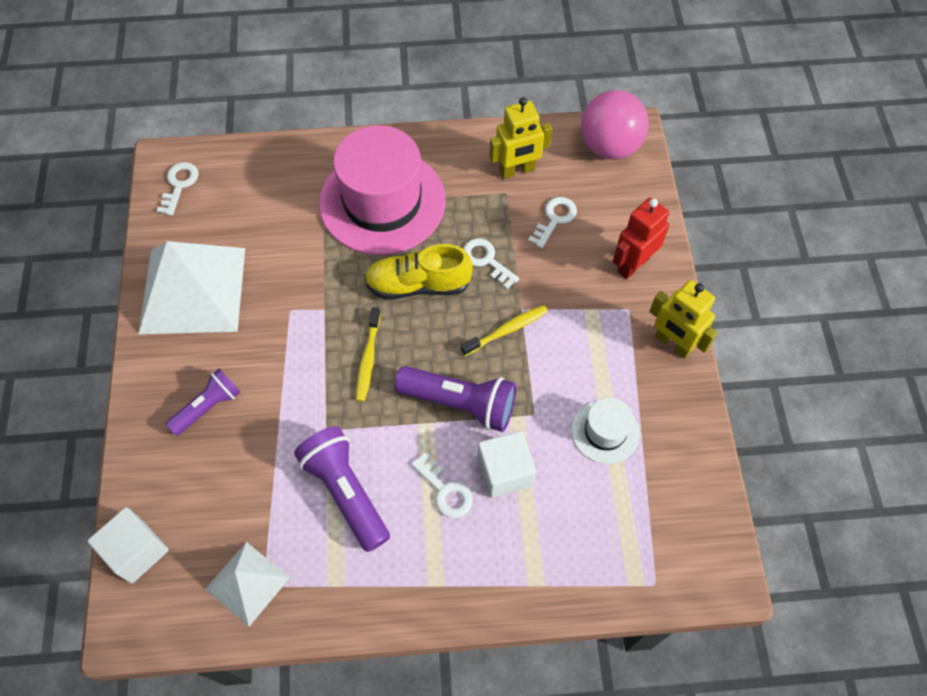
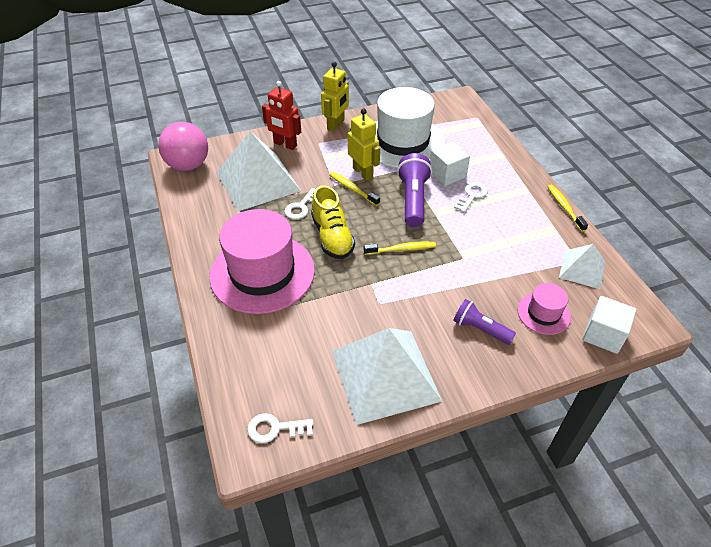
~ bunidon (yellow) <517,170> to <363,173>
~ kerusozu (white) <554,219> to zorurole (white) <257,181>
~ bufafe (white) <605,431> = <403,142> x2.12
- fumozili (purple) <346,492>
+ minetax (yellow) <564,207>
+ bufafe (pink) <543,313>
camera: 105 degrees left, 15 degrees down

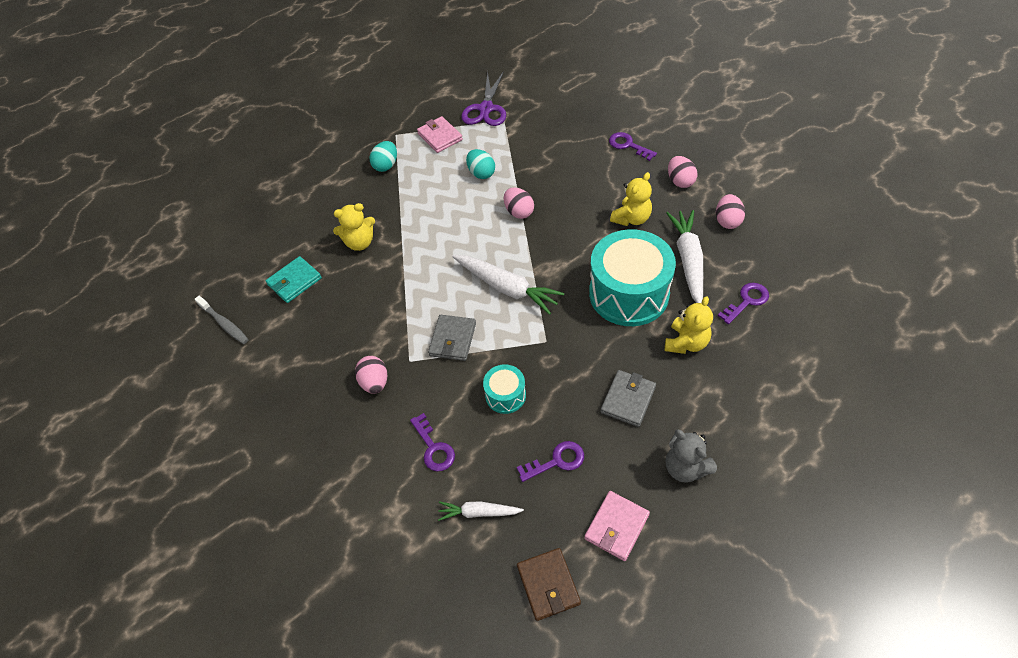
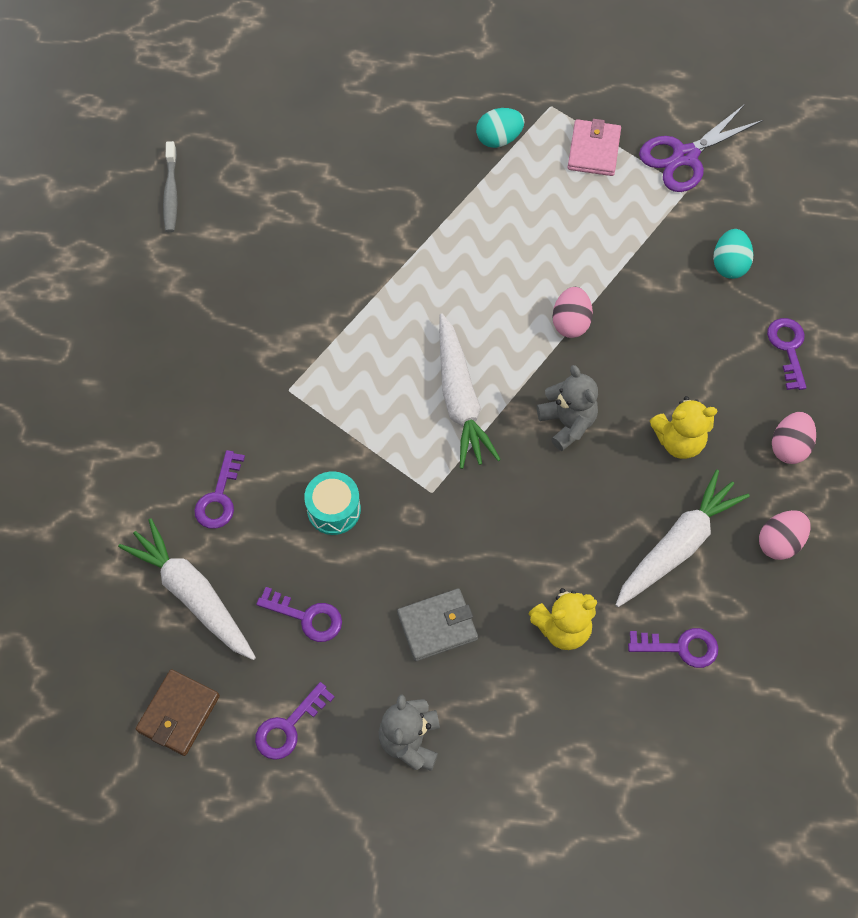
~ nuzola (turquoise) <481,173> to <729,264>
- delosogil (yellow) <360,242>
- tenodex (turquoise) <629,293>
- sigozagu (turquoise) <294,281>
- sigozagu (grey) <453,339>
- nuzola (pink) <375,382>
~ sigozagu (pink) <616,527> to kerusozu (purple) <288,727>
~ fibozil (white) <478,512> = <192,594> x1.76
+ delosogil (grey) <567,423>
camera: 40 degrees right, 10 degrees up

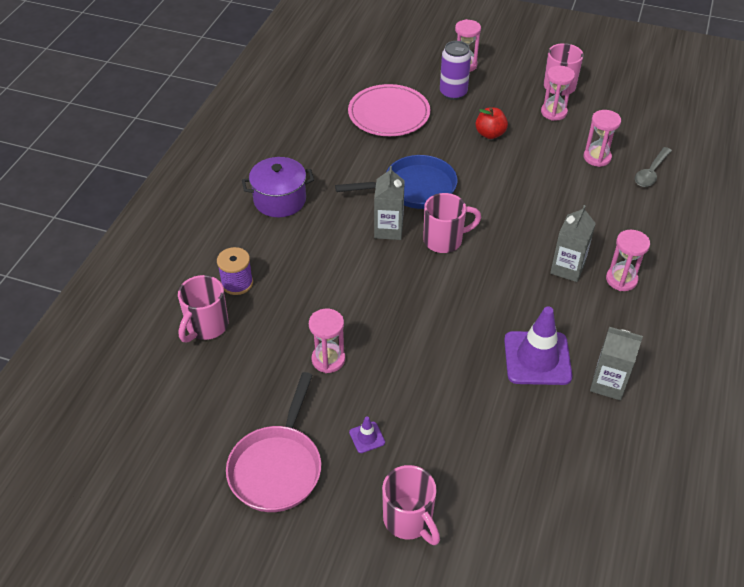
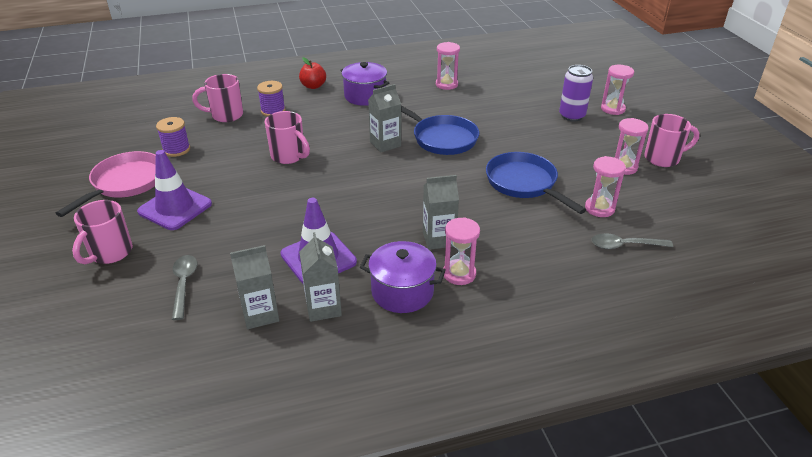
- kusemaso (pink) <389,114>
~ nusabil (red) <490,134> to <313,86>
~ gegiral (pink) <444,240> to <289,156>
~ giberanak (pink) <328,359> to <446,84>
~ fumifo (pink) <277,467> = <125,183> 135 degrees clockwise
~ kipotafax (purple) <367,437> = <175,208> x2.29
+ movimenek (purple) <176,149>
+ fumifo (blue) <524,183>
+ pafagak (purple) <402,292>
+ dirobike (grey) <260,314>
+ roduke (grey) <184,284>
camera: 55 degrees right, 10 degrees down

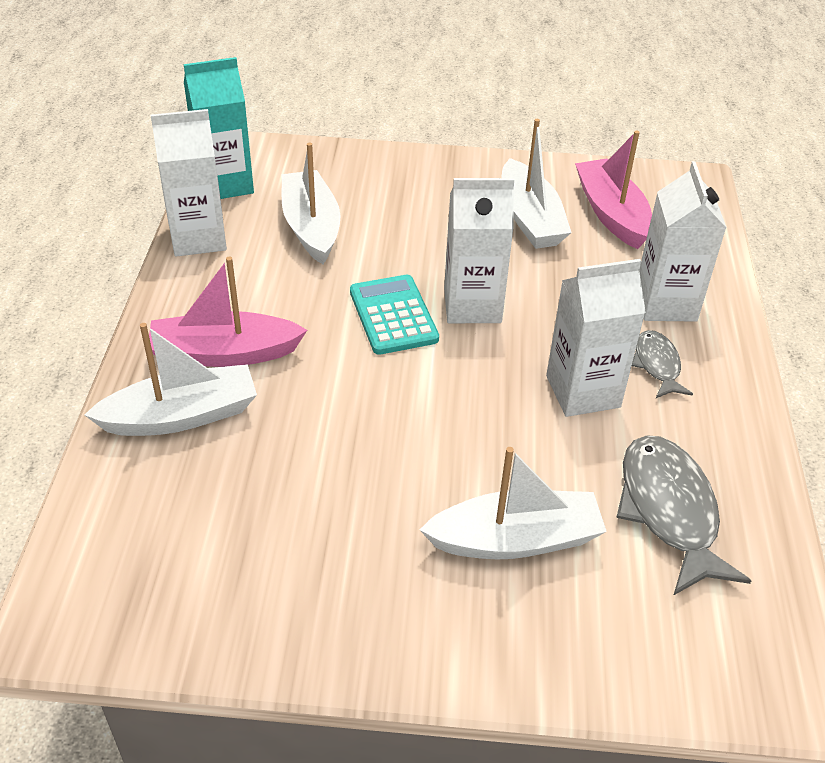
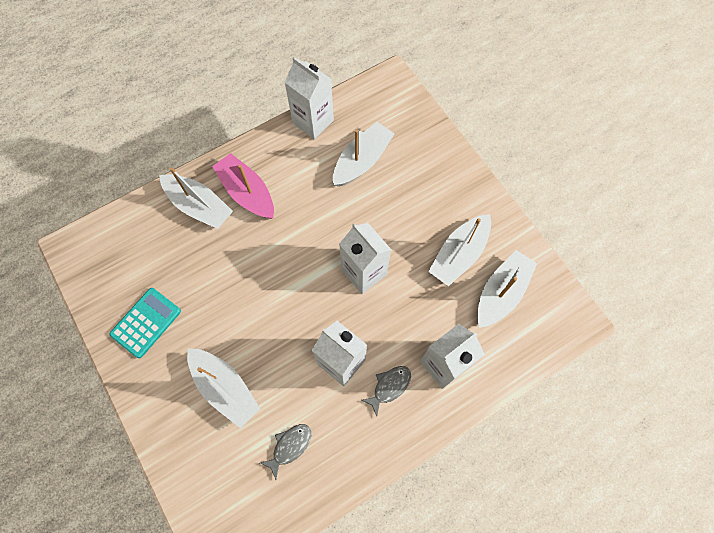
- dirobike (turquoise) <225,184>
~ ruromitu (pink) <611,214> to ruromitu (white) <501,293>
~ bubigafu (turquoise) <393,315> to <146,322>
~ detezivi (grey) <669,511> = <290,446> x0.56
camera: 55 degrees right, 25 degrees up

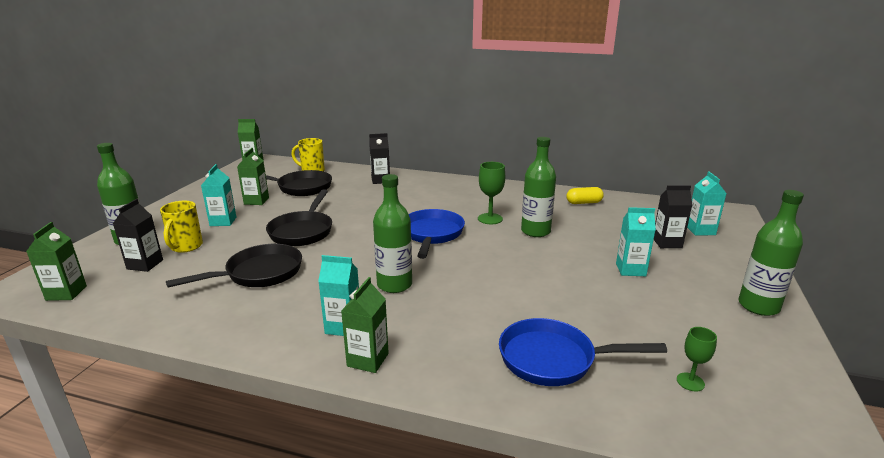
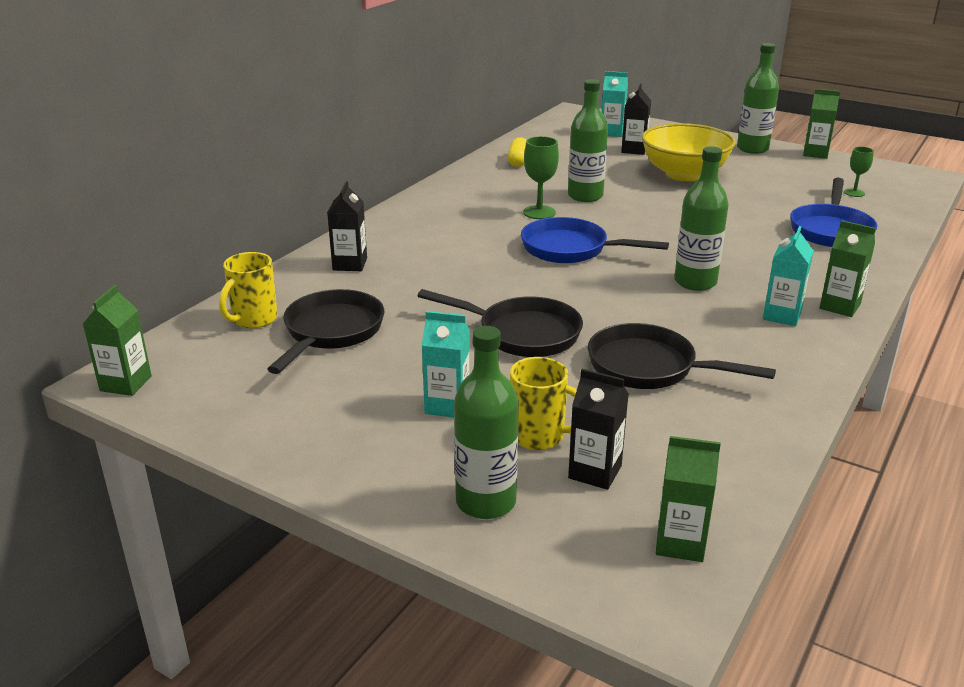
~ dirobike (green) <256,201> to <815,153>
~ dirobike (turquoise) <630,270> to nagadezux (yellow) <684,174>
~ fumifo (black) <259,273> = <649,367> 45 degrees counterclockwise
camera: 75 degrees left, 5 degrees up

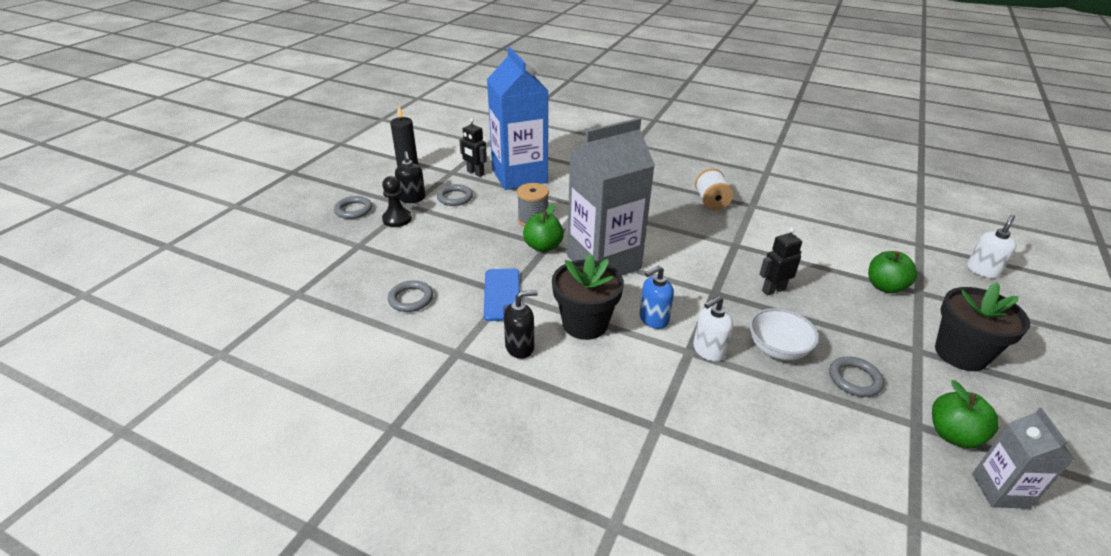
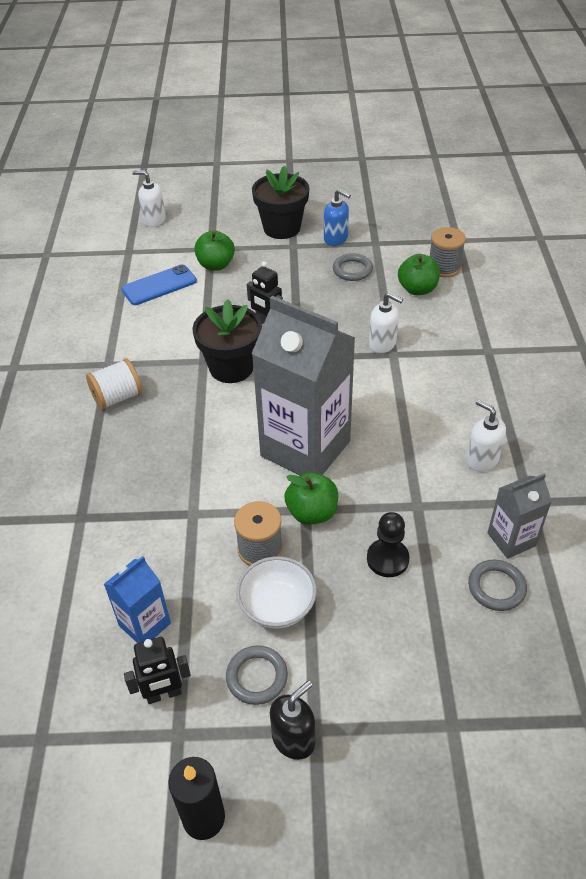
~ dirobike (blue) <519,176> = <145,624> x0.48
~ bunidon (black) <475,173> = <164,694> 60 degrees clockwise
~ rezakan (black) <397,219> to <387,559>
- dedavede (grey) <353,210>
~ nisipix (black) <585,324> to <231,367>
~ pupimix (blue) <653,319> to <336,239>
~ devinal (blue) <502,294> to <159,285>
~ pupimix (black) <520,347> to pupimix (white) <482,459>
~ nagadezux (white) <777,349> to <277,606>
~ nusabil (green) <953,435> to <417,289>
~ dirobike (grey) <1000,490> to <511,539>
+ movimenek (grey) <444,267>
camera: 115 degrees left, 10 degrees up

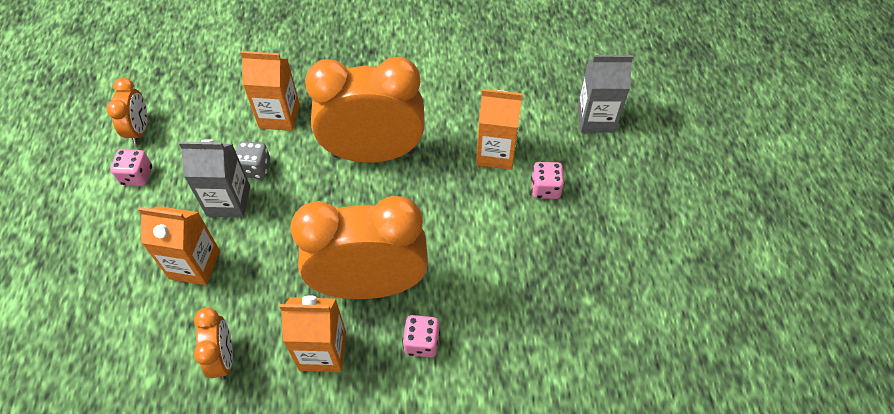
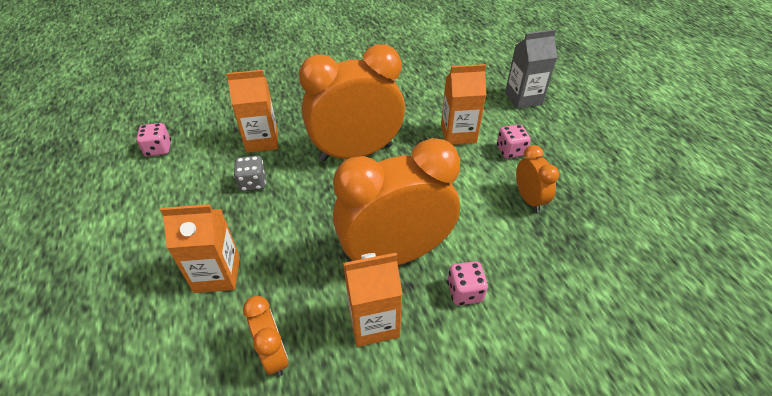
~ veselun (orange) <139,130> to <529,199>
- dirobike (grey) <228,201>
~ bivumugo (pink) <137,176> to <158,149>
camera: 15 degrees left, 10 degrees down

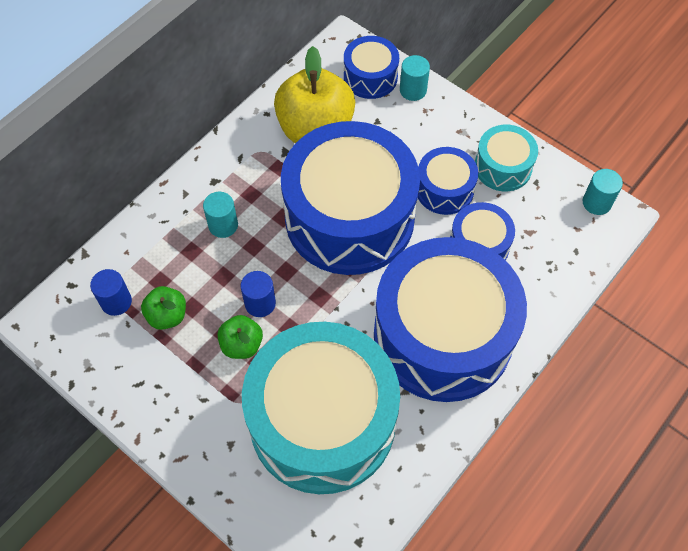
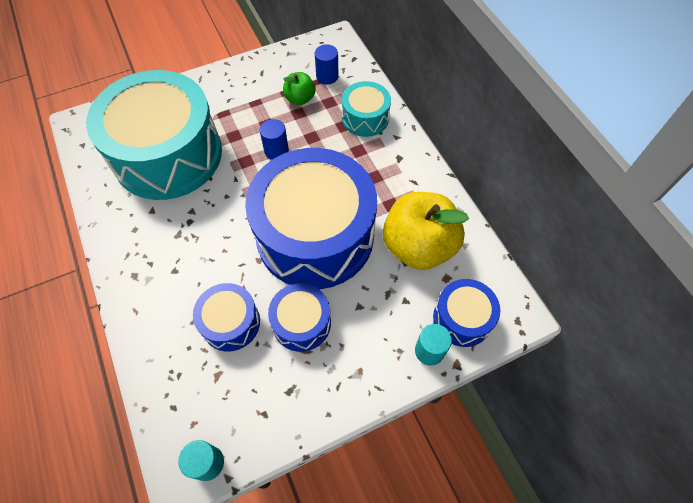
~ tenodex (turquoise) <503,167> to <365,118>
- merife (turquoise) <223,225>
- tenodex (blue) <443,335>
- nusabil (green) <242,345>
camera: 115 degrees right, 0 degrees up

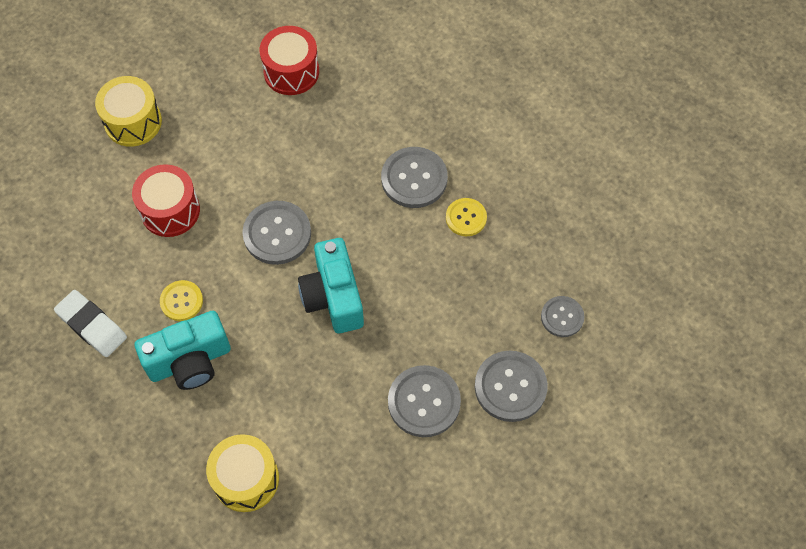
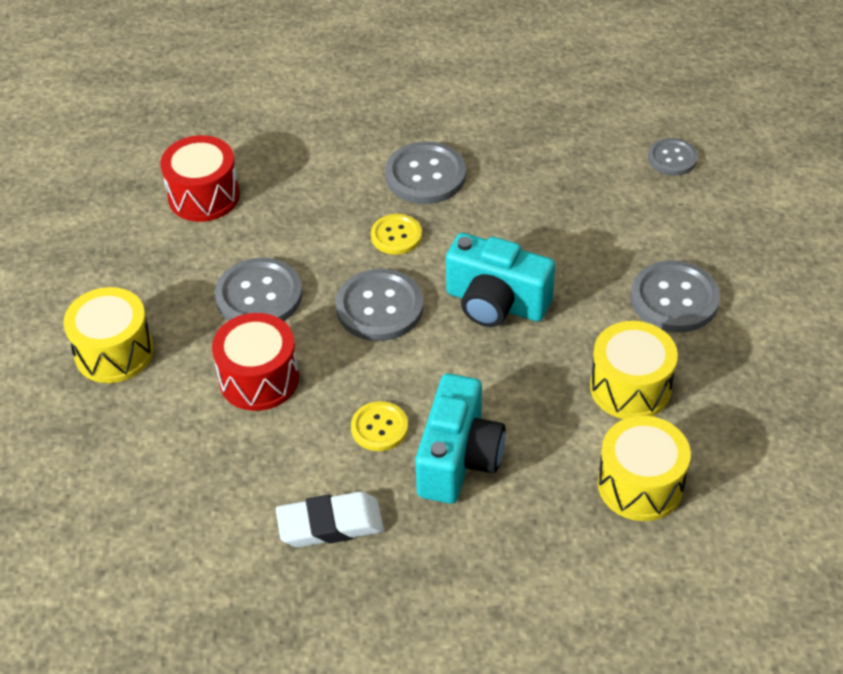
~ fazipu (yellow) <466,218> to <396,236>
~ fazipu (grey) <510,387> to <259,295>
+ tenodex (yellow) <630,387>
camera: 50 degrees left, 15 degrees down

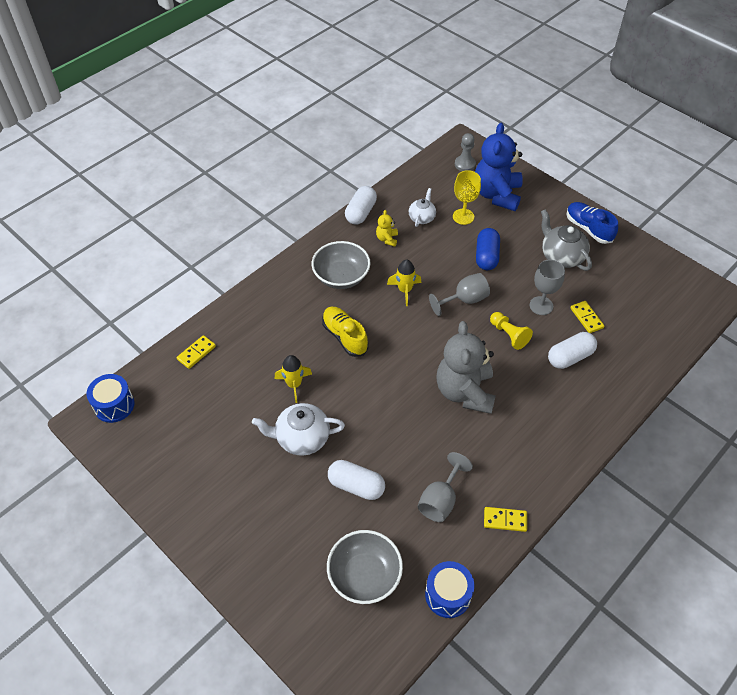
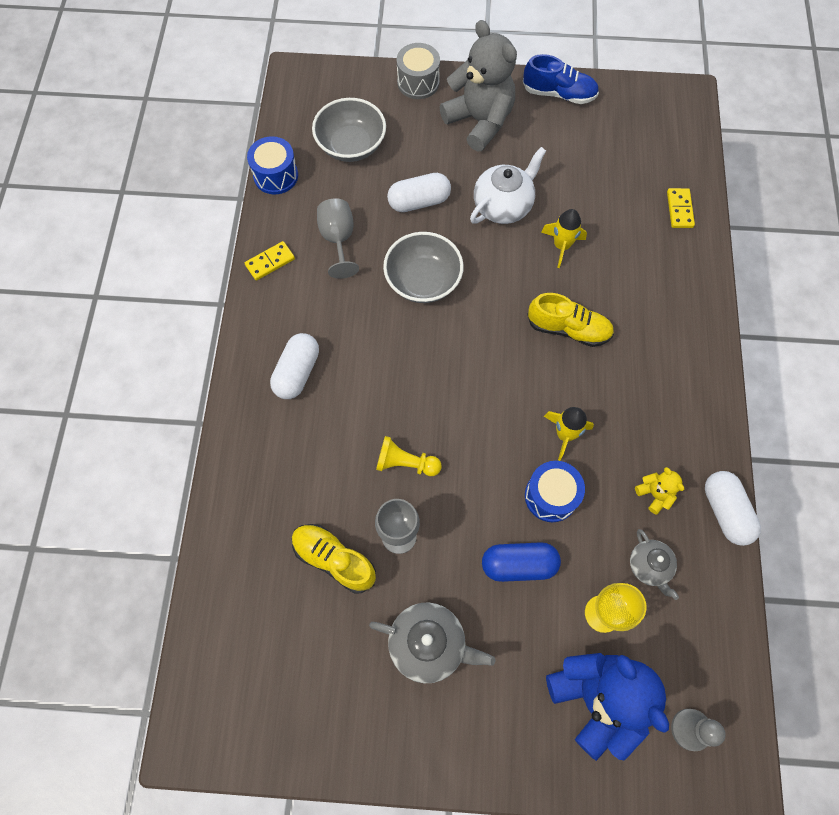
~ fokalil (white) <422,218> to fokalil (grey) <649,566>
~ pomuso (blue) <588,229> to <559,94>
~ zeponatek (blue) <486,256> = <518,564> 60 degrees counterclockwise
~ nagadezux (grey) <341,277> to <423,281>
- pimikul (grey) <464,300>
~ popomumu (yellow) <586,318> to pomuso (yellow) <334,559>
~ delosogil (grey) <464,392> to <479,121>
~ zeponatek (white) <570,357> to <297,372>
~ tenodex (blue) <114,405> to <551,496>
+ tenodex (grey) <418,82>
camera: 140 degrees right, 15 degrees up

